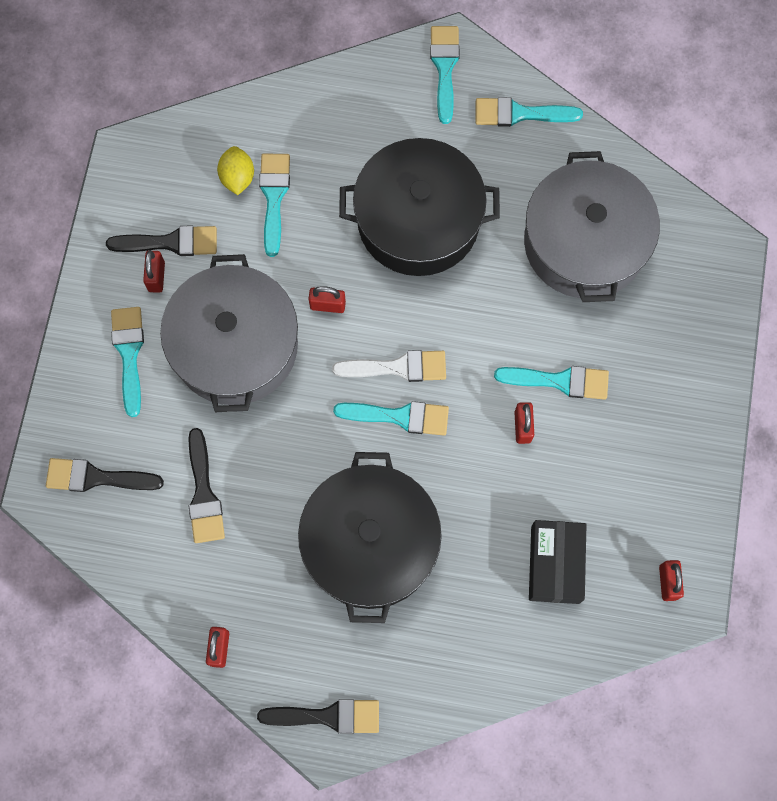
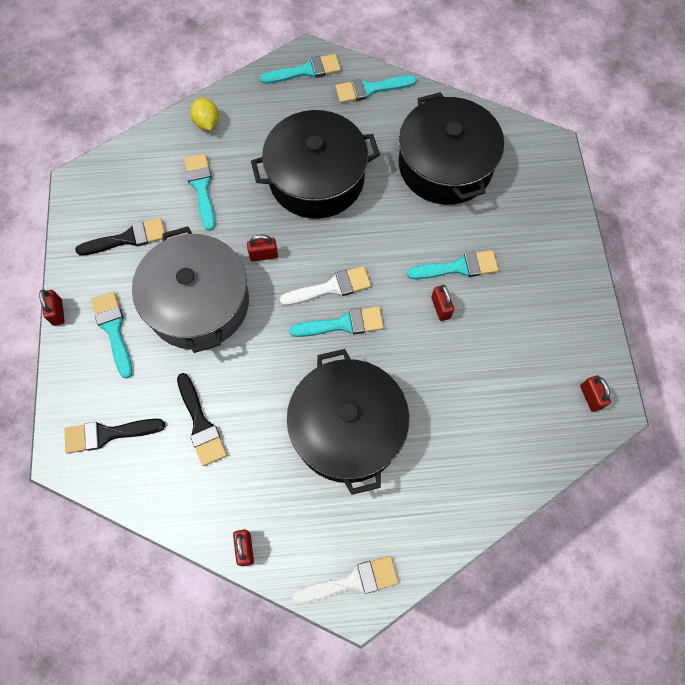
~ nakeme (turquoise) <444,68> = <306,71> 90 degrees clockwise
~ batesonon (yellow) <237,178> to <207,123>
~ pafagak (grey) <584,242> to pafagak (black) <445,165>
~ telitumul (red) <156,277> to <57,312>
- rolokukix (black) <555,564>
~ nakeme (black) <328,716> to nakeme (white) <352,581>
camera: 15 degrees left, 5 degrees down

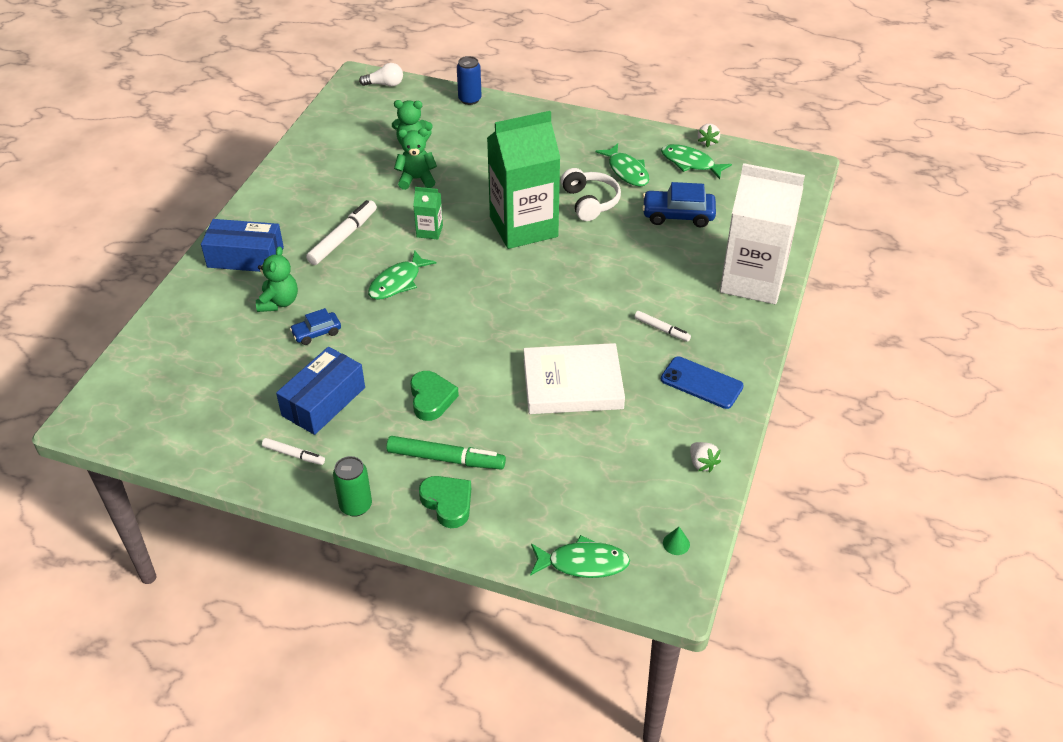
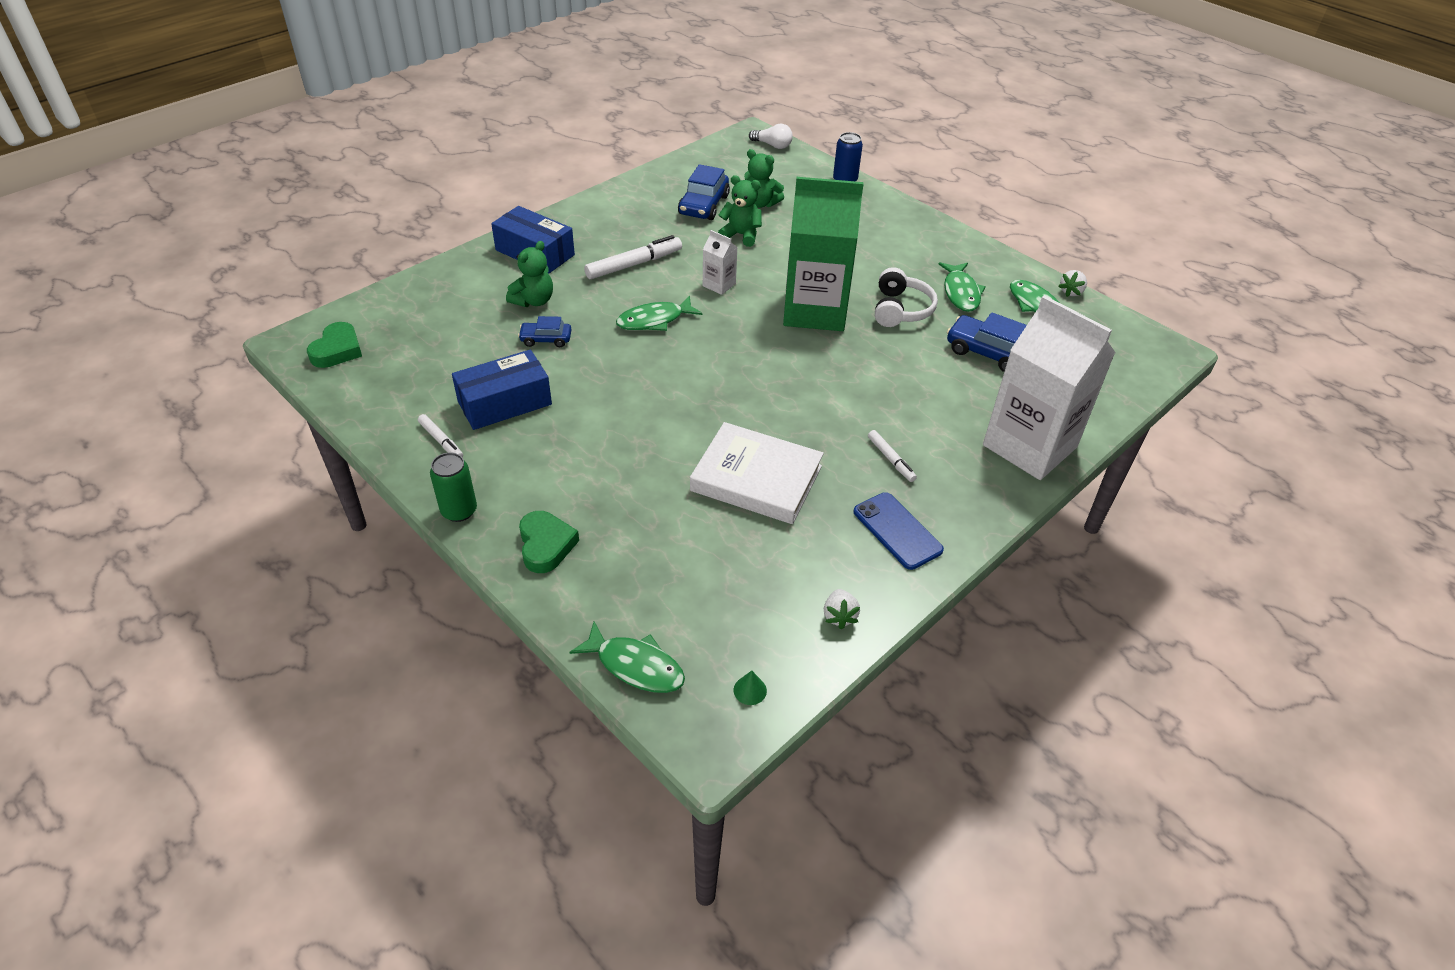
~ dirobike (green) <429,231> to dirobike (white) <719,285>
~ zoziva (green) <431,399> to <337,350>
- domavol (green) <446,459>
+ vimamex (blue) <703,205>
camera: 25 degrees right, 0 degrees up

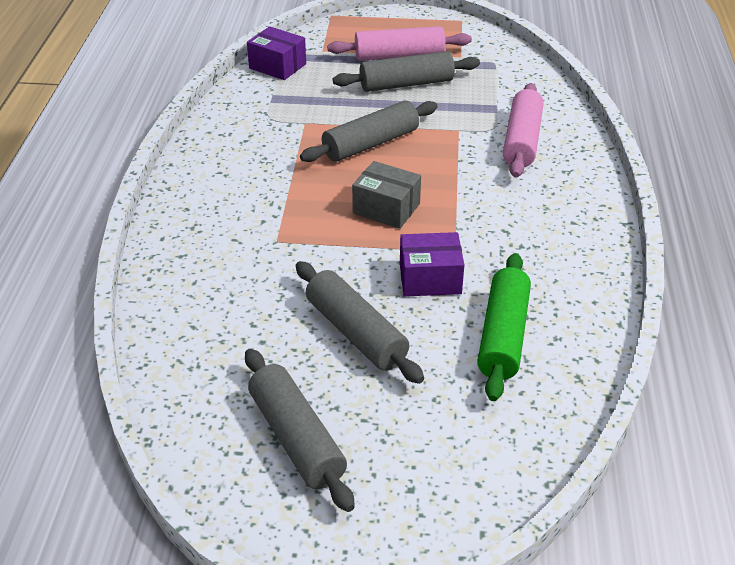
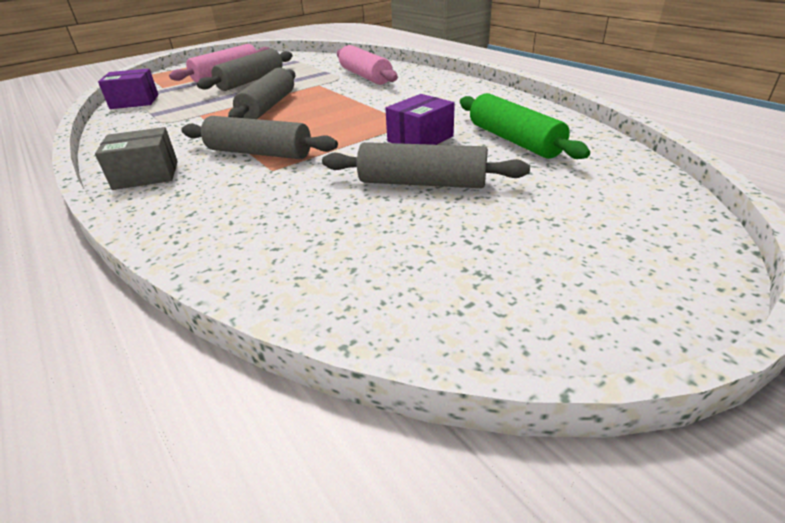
~ rolokukix (grey) <386,208> to <146,175>
~ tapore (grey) <297,438> to <259,152>
camera: 40 degrees left, 5 degrees down

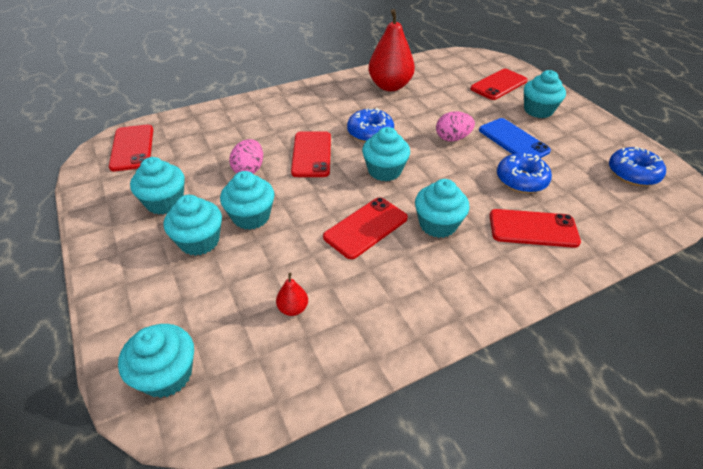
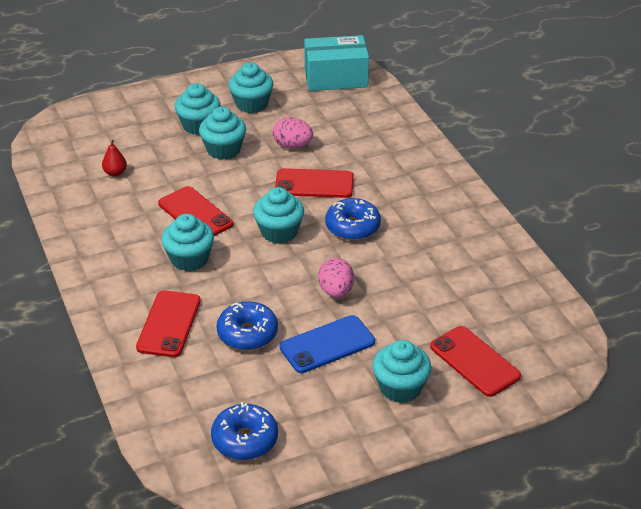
- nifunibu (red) <390,86>
~ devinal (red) <132,148> to rolokukix (turquoise) <336,78>
- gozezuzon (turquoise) <167,374>
camera: 95 degrees right, 5 degrees down

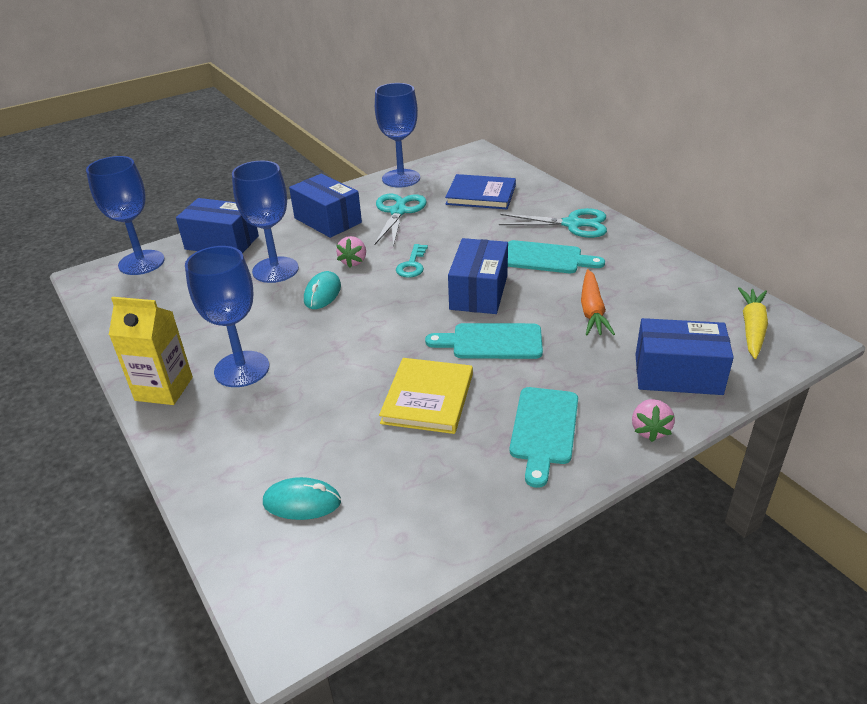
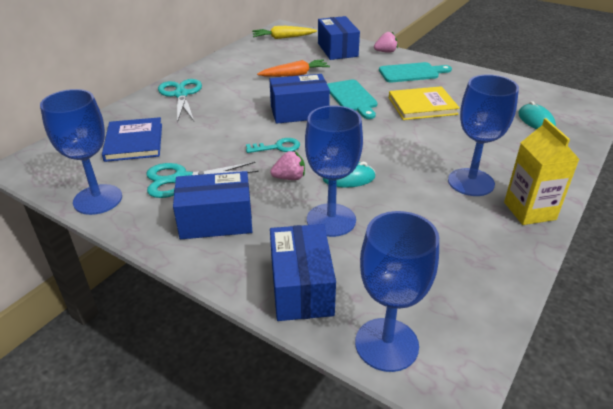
~ rolokukix (blue) <327,220> = <216,221> 60 degrees clockwise
- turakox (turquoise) <546,258>
camera: 115 degrees left, 0 degrees up

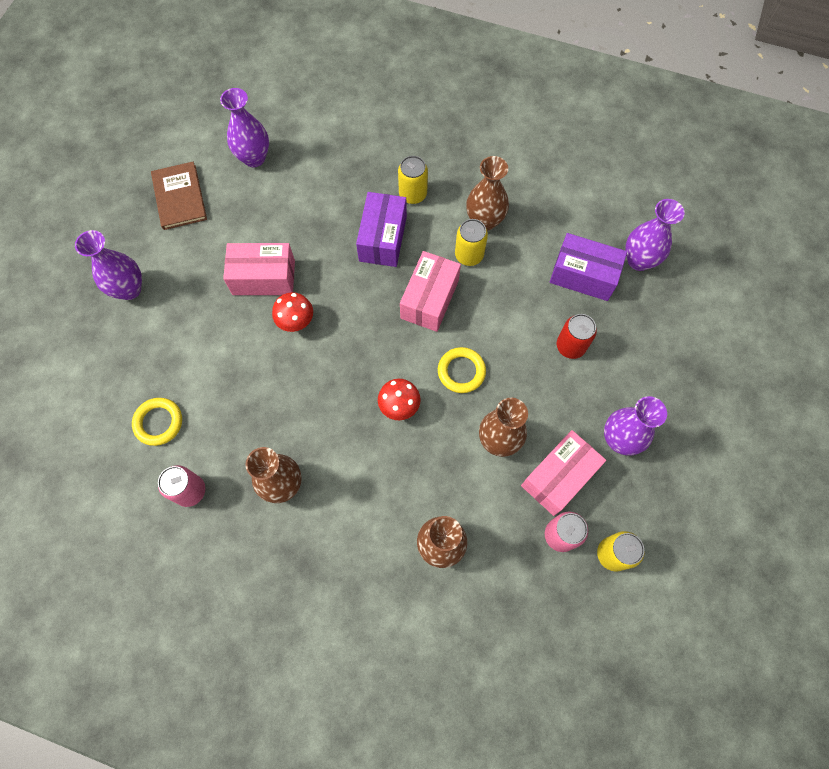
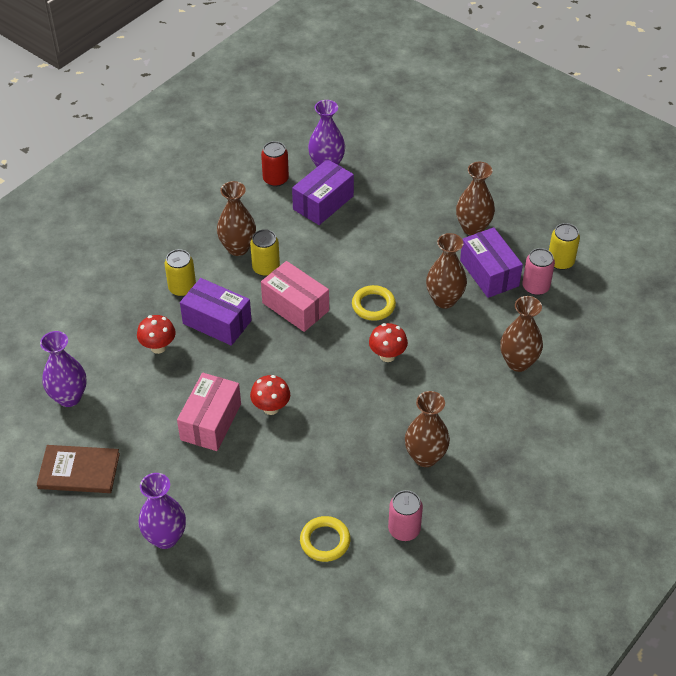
~ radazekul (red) <570,346> to <275,179>
~ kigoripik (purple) <619,439> to kigoripik (brown) <473,228>
~ rolokukix (pink) <558,477> to rolokukix (purple) <489,273>
+ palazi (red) <158,347>
camera: 70 degrees left, 20 degrees down

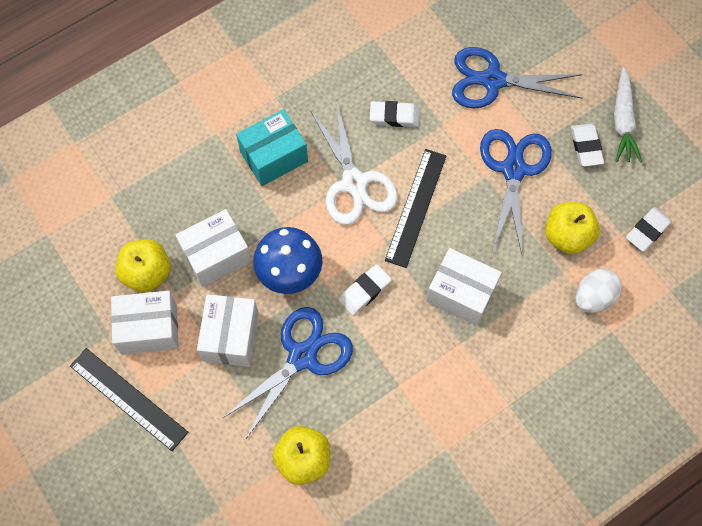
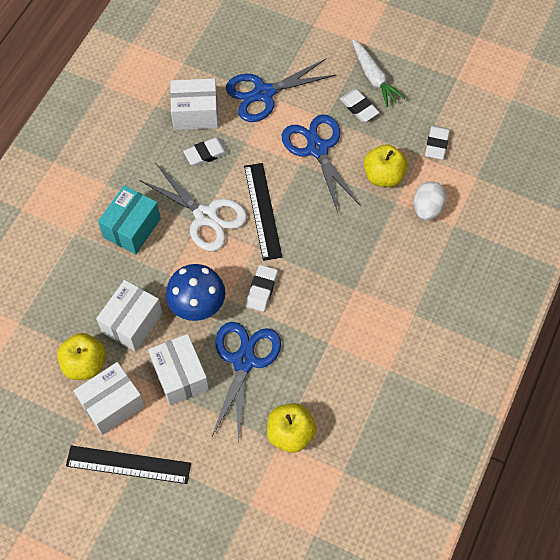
~ rolokukix (white) <461,293> to <195,113>
camera: 30 degrees left, 5 degrees down

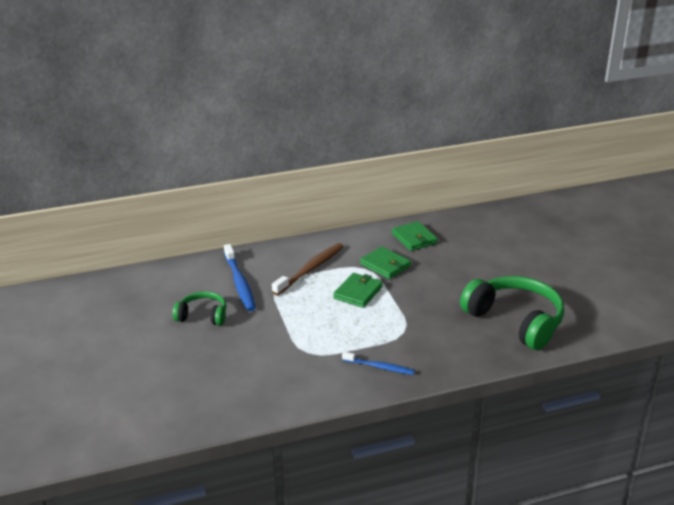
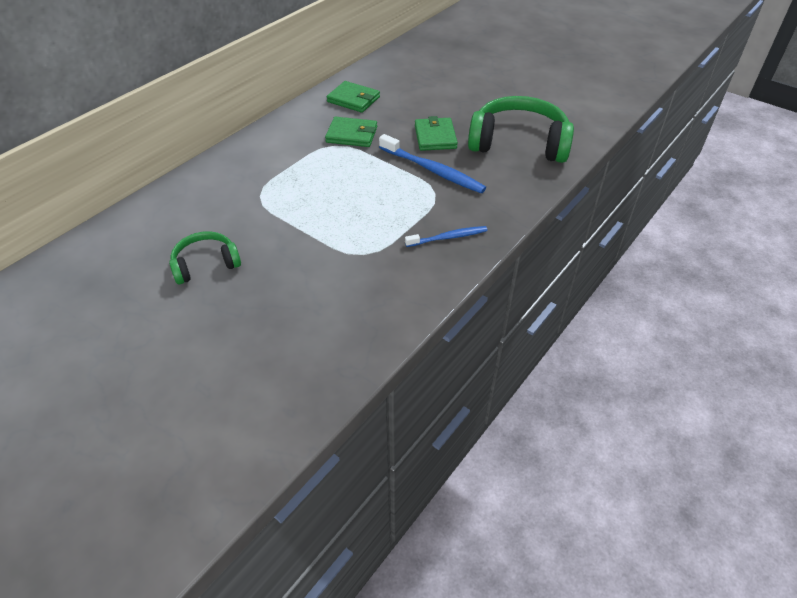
- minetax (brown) <311,269>
~ minetax (blue) <240,283> to <433,170>
~ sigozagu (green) <358,292> to <435,137>
camera: 35 degrees left, 15 degrees up

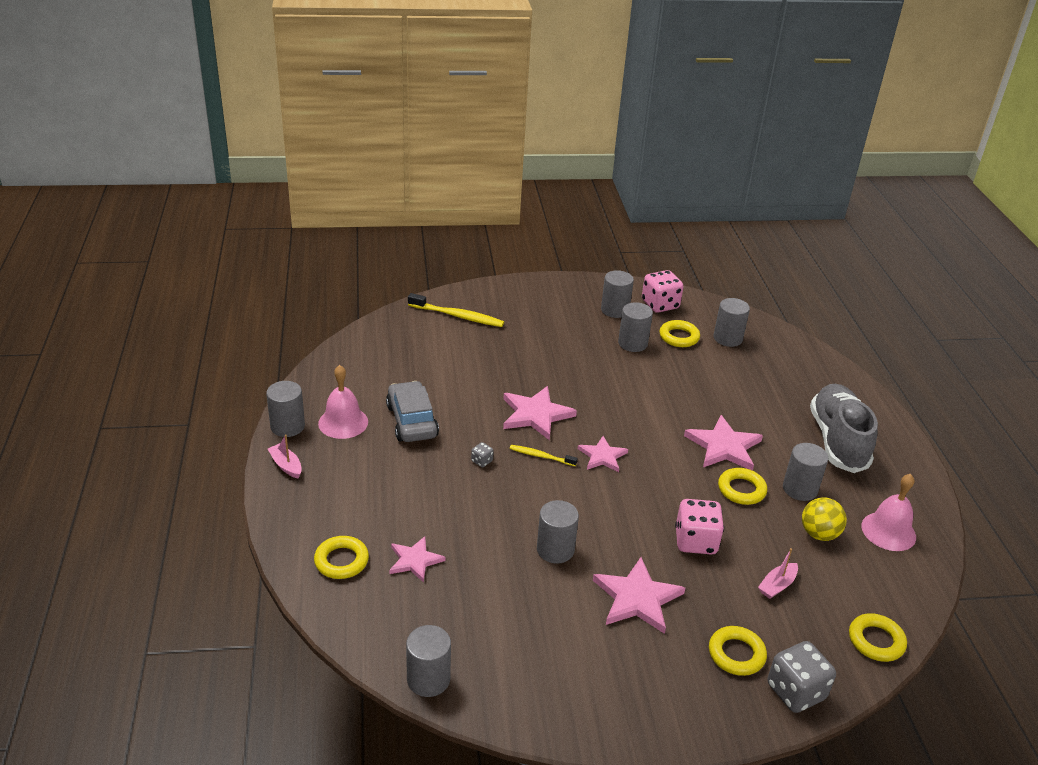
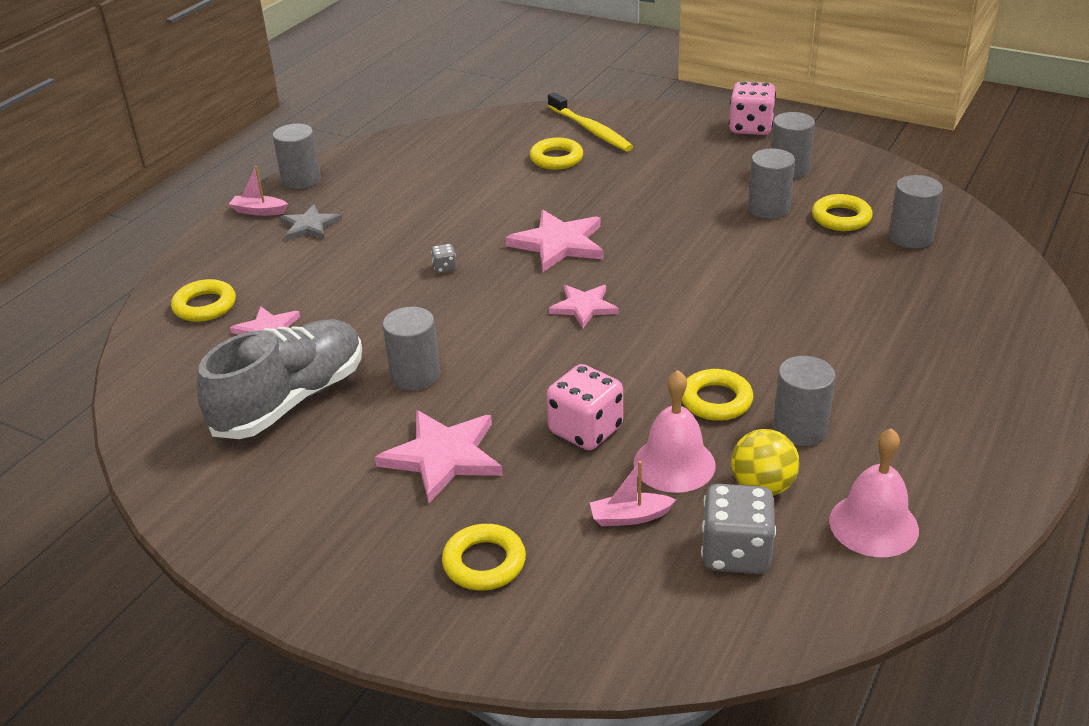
~ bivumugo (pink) <660,305> to <750,128>
~ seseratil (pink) <343,422> to <674,464>
- vimamex (grey) <412,421>
~ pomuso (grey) <837,441> to <291,400>
- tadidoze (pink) <724,446>
~ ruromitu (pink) <286,465> = <259,211> 75 degrees counterclockwise
- minetax (yellow) <541,456>
~ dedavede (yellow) <876,641> to <556,158>
- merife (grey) <428,679>
~ bivumugo (grey) <795,692> to <735,553>
+ tadidoze (grey) <310,226>
camera: 40 degrees right, 0 degrees up

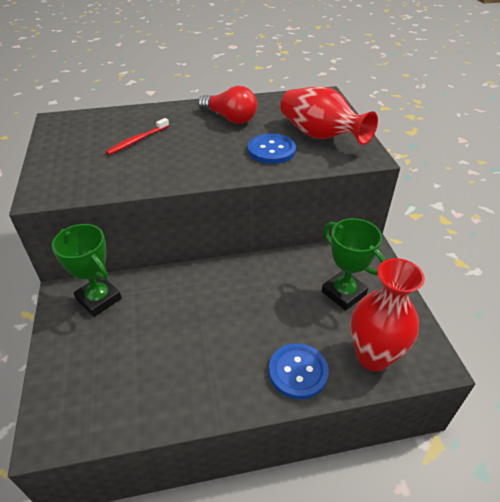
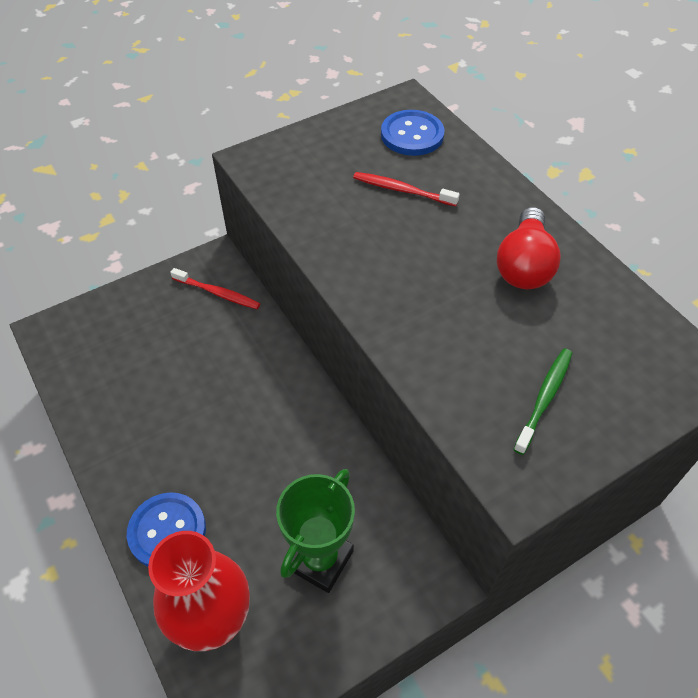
~ kigoripik (red) <320,136> to minetax (green) <544,398>
~ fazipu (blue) <271,150> to <412,135>
~ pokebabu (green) <99,299> to minetax (red) <217,293>
camera: 70 degrees right, 10 degrees up

